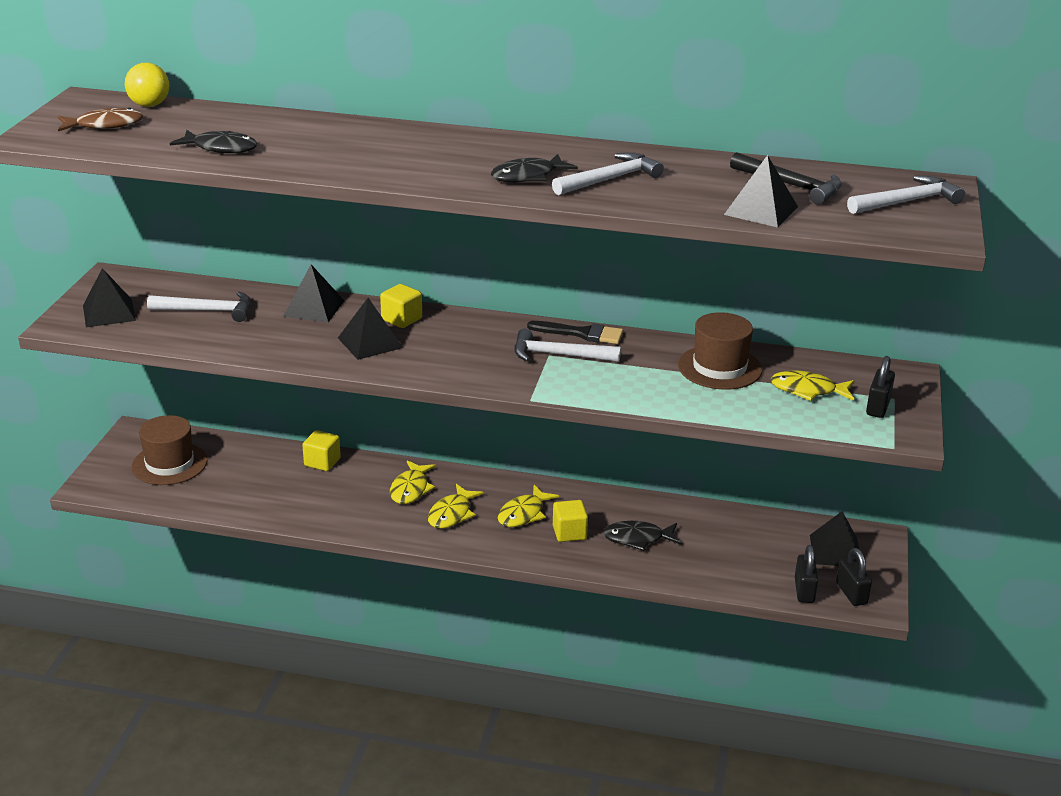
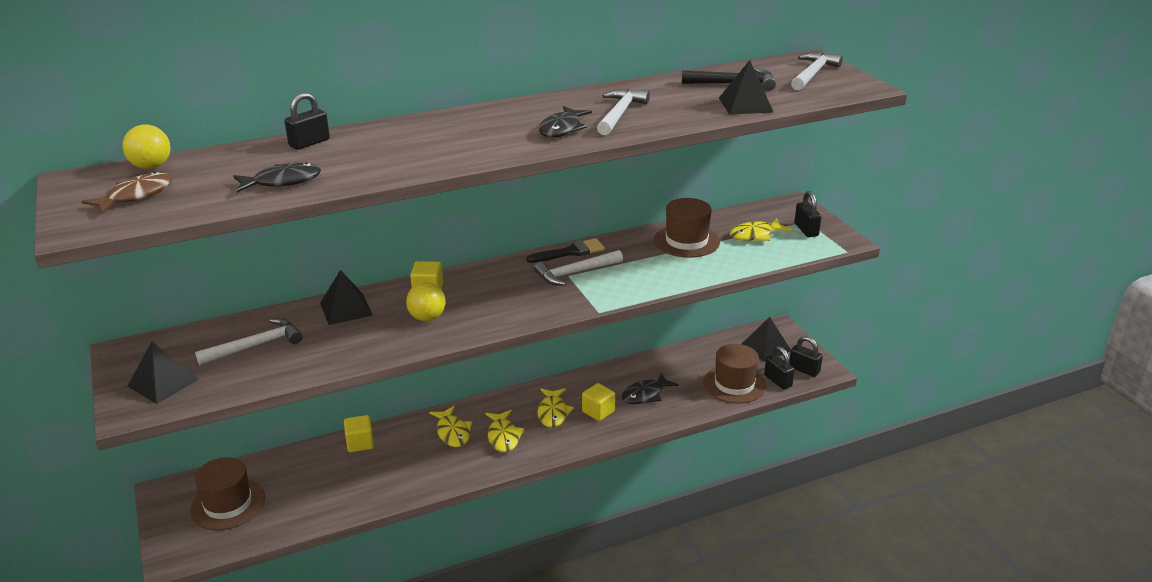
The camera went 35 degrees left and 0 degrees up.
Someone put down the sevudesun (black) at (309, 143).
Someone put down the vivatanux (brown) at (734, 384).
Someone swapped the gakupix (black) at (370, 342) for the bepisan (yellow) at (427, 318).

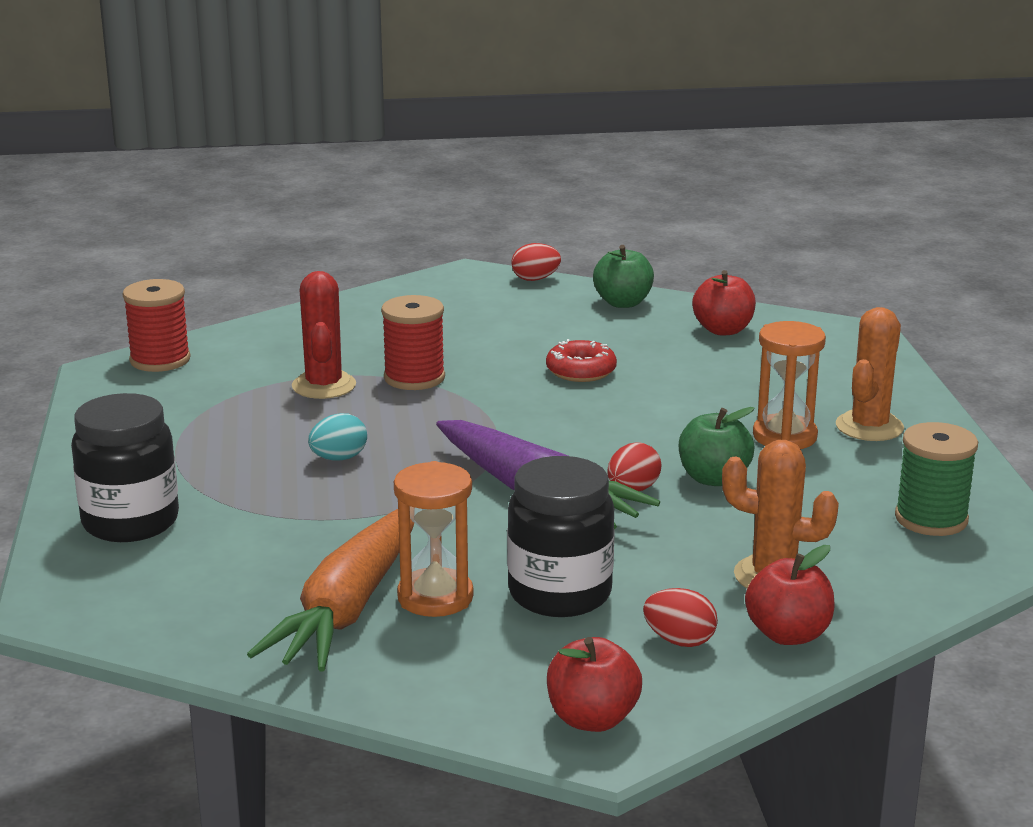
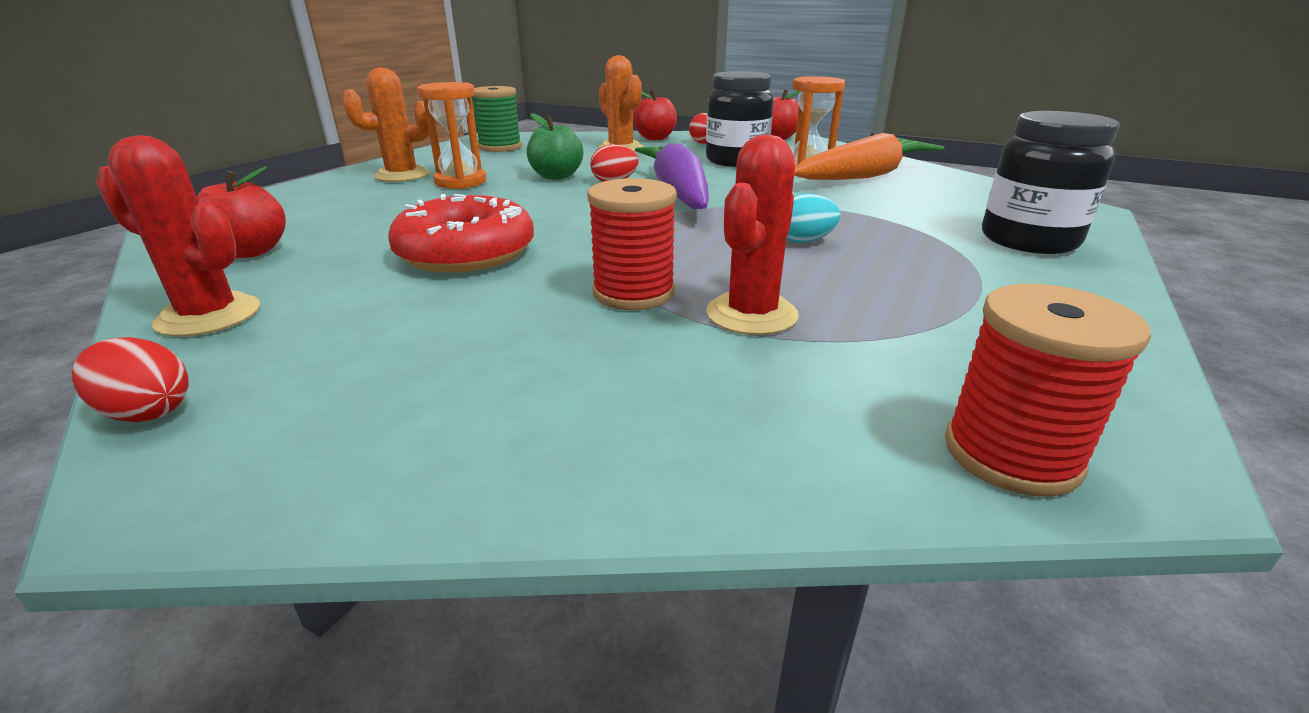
The camera went 145 degrees left and 5 degrees up.
Someone swapped the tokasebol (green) at (623, 303) for the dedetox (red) at (209, 316).
Someone scaled the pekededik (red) at (581, 371) by 1.66.

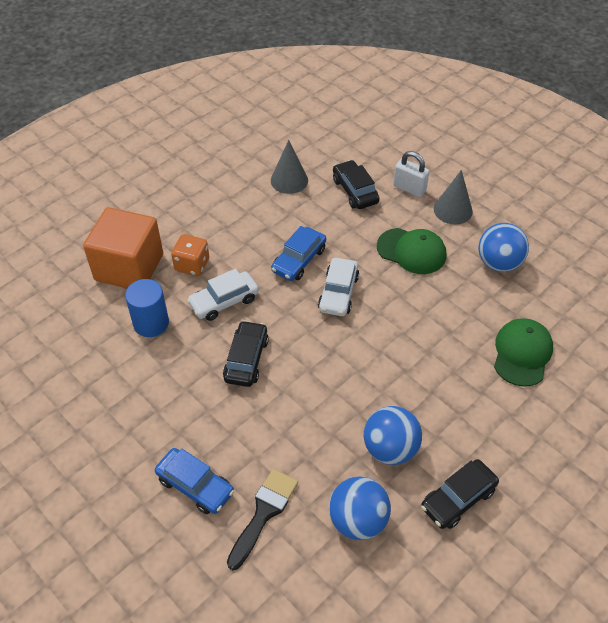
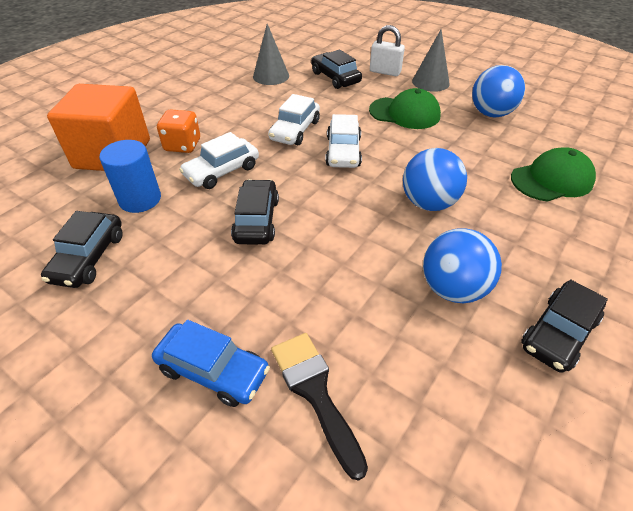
The camera went 10 degrees left and 5 degrees down.
Someone put down the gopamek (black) at (89, 257).
Someone carried the bepisan (blue) from (358, 520) to (428, 203).
Someone repainted the gopamek (blue) at (299, 260), which became the gopamek (white) at (295, 130).
Someone rotated the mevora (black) at (264, 513) by 45 degrees counterclockwise.
Someone rotated the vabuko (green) at (522, 353) by 60 degrees clockwise.

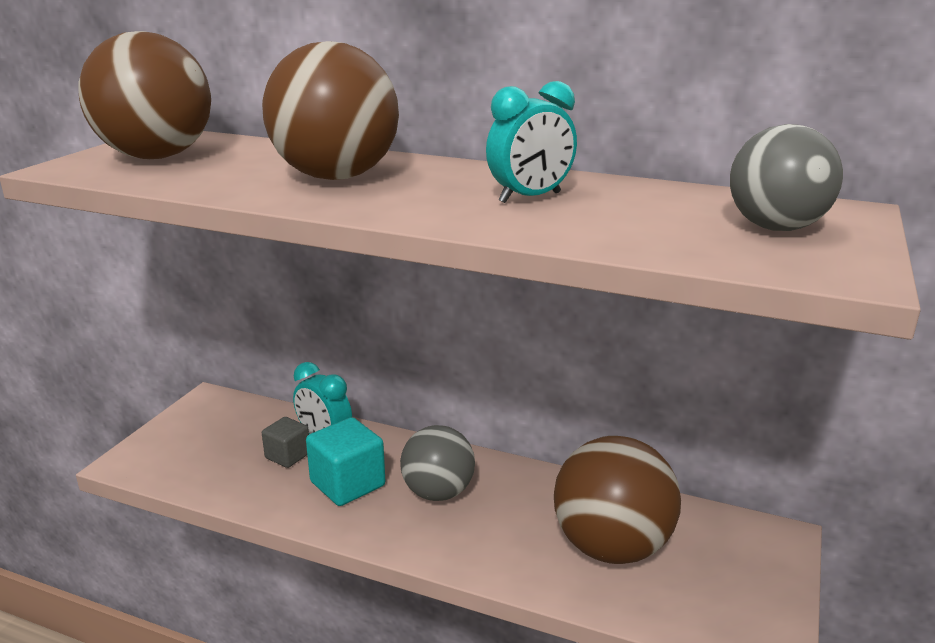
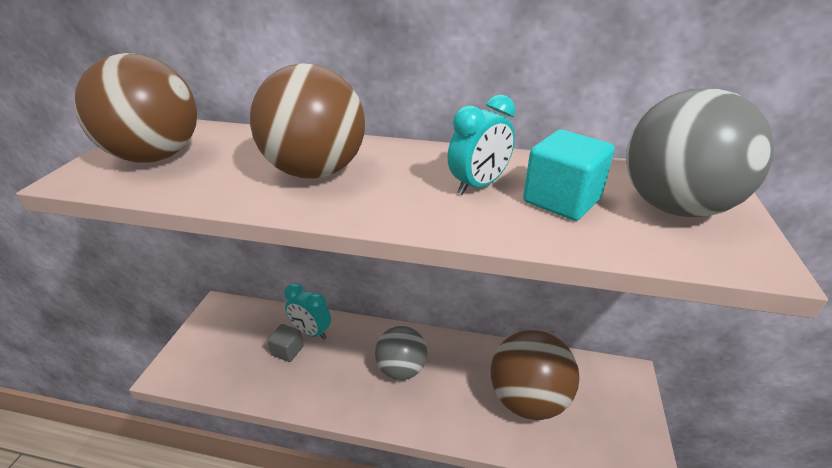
The camera went 10 degrees left and 10 degrees up.
Someone carried the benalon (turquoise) from (347, 484) to (561, 200).
Someone scaled the bepisan (grey) at (776, 228) by 1.51.

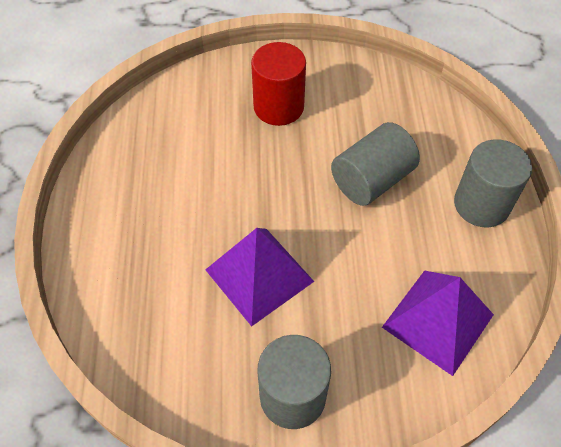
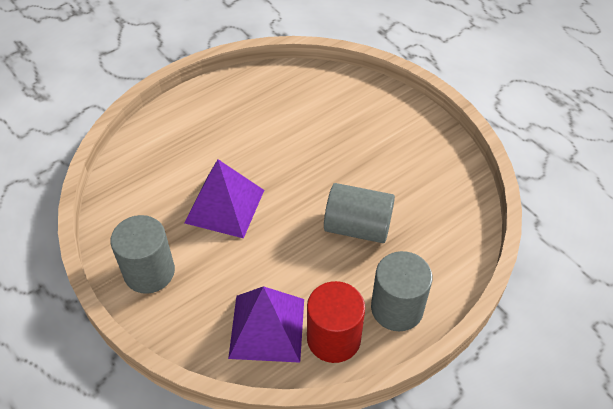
The camera went 55 degrees right and 5 degrees down.
Someone carried the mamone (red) from (278, 107) to (333, 338).

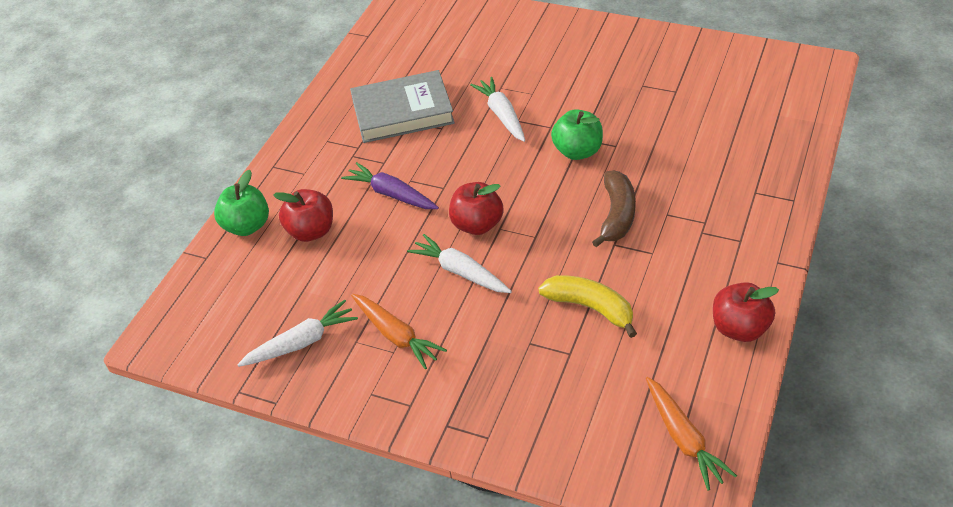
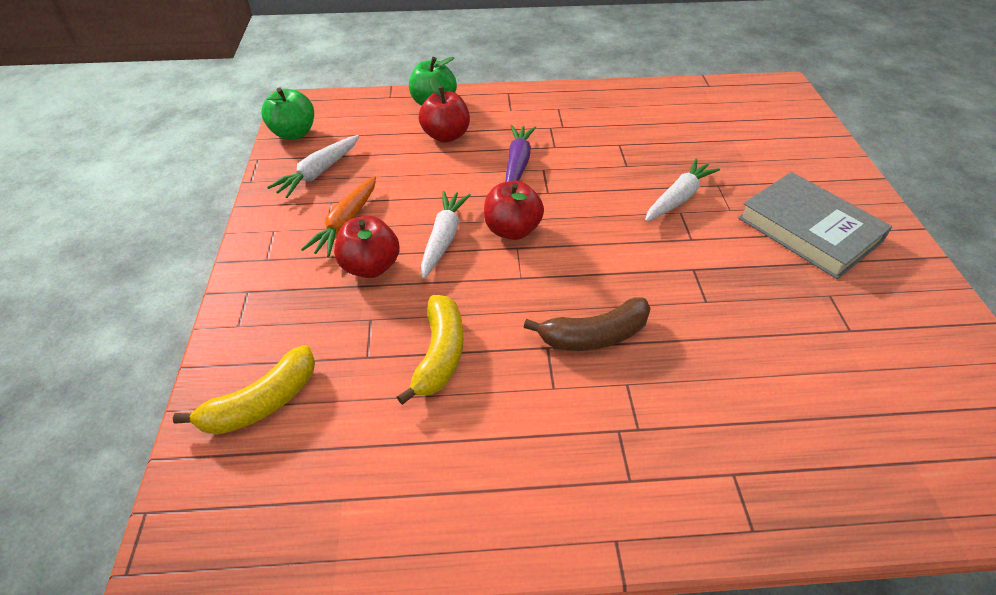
The camera went 60 degrees right and 0 degrees up.
Someone took away the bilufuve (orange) at (683, 438).
Someone put down the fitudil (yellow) at (262, 403).
Someone carried the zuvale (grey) from (402, 112) to (809, 229).
Someone carried the tokasebol (green) from (577, 151) to (294, 133).
Someone carried the tokasebol (red) from (739, 328) to (370, 267).
Someone rotated the bilufuve (white) at (301, 342) by 90 degrees clockwise.

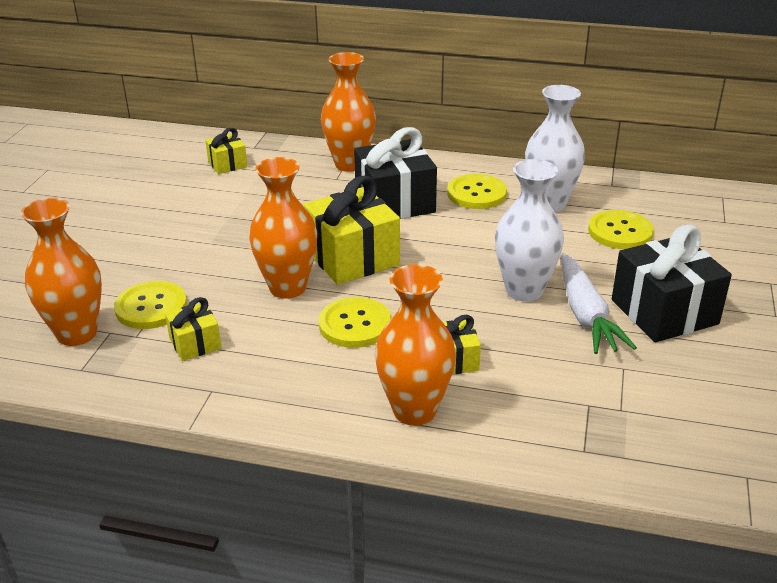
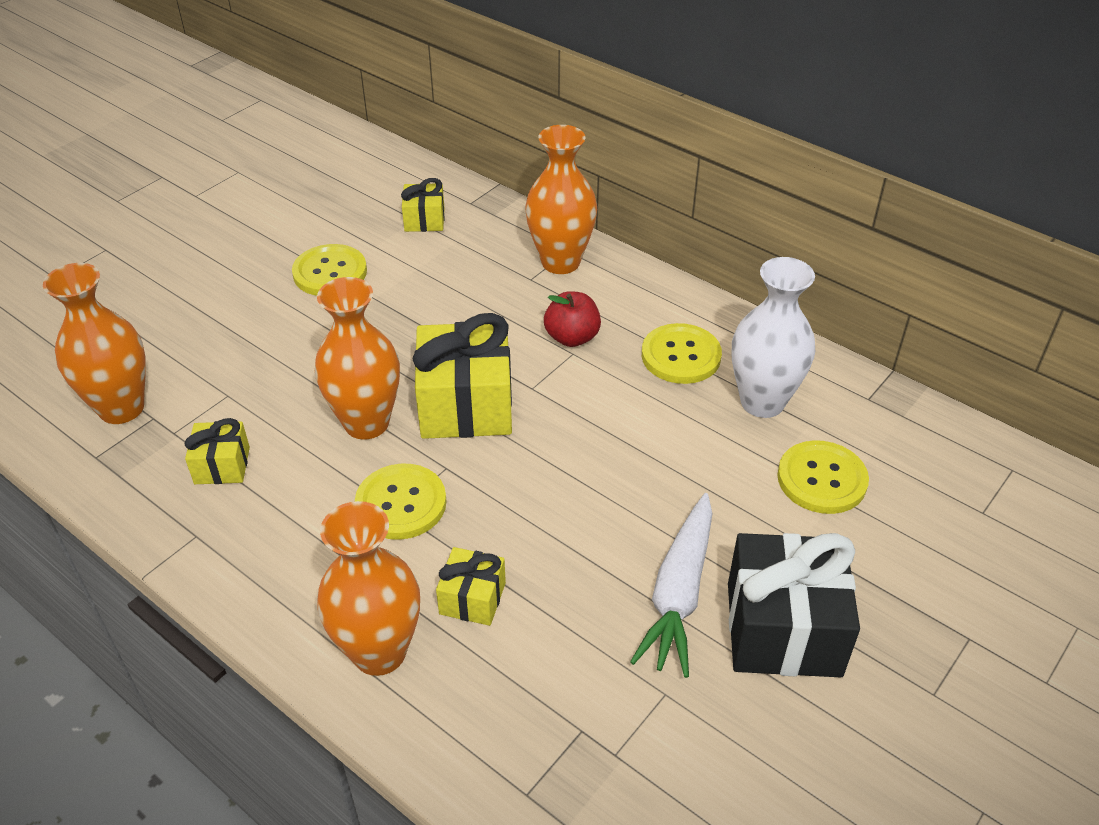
The camera went 25 degrees right and 10 degrees up.
Someone took away the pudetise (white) at (524, 290).
Someone carried the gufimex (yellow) from (151, 307) to (330, 272).
Someone swapped the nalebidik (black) at (394, 202) for the tokasebol (red) at (572, 337).

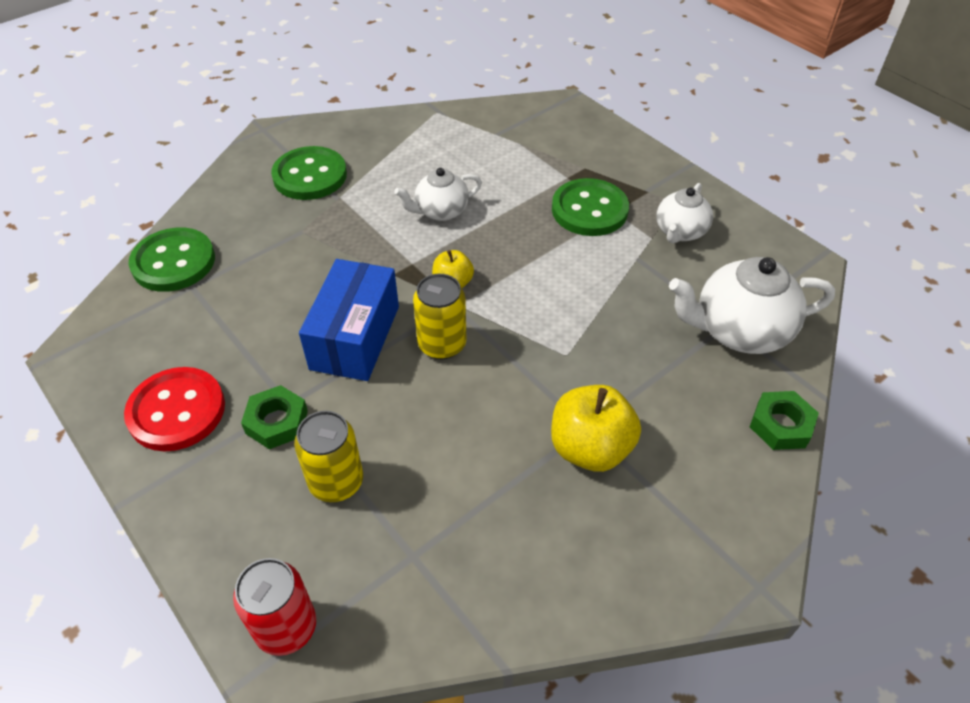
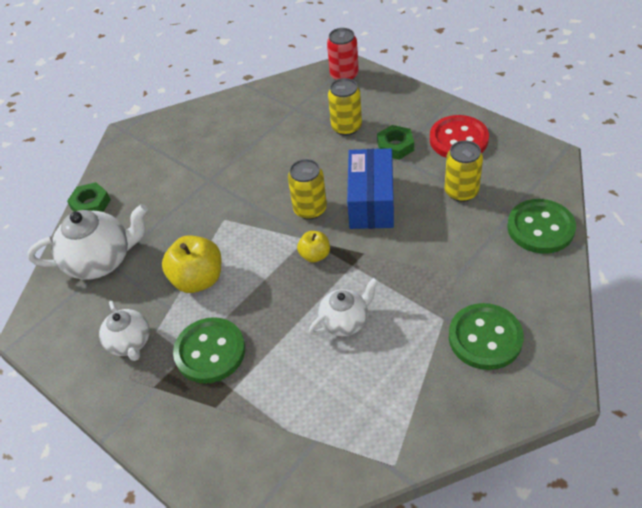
The camera went 175 degrees right and 0 degrees up.
Someone put down the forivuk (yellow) at (461, 192).
Someone carried the tokasebol (yellow) from (590, 448) to (198, 279).
Someone rotated the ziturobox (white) at (680, 232) by 135 degrees clockwise.

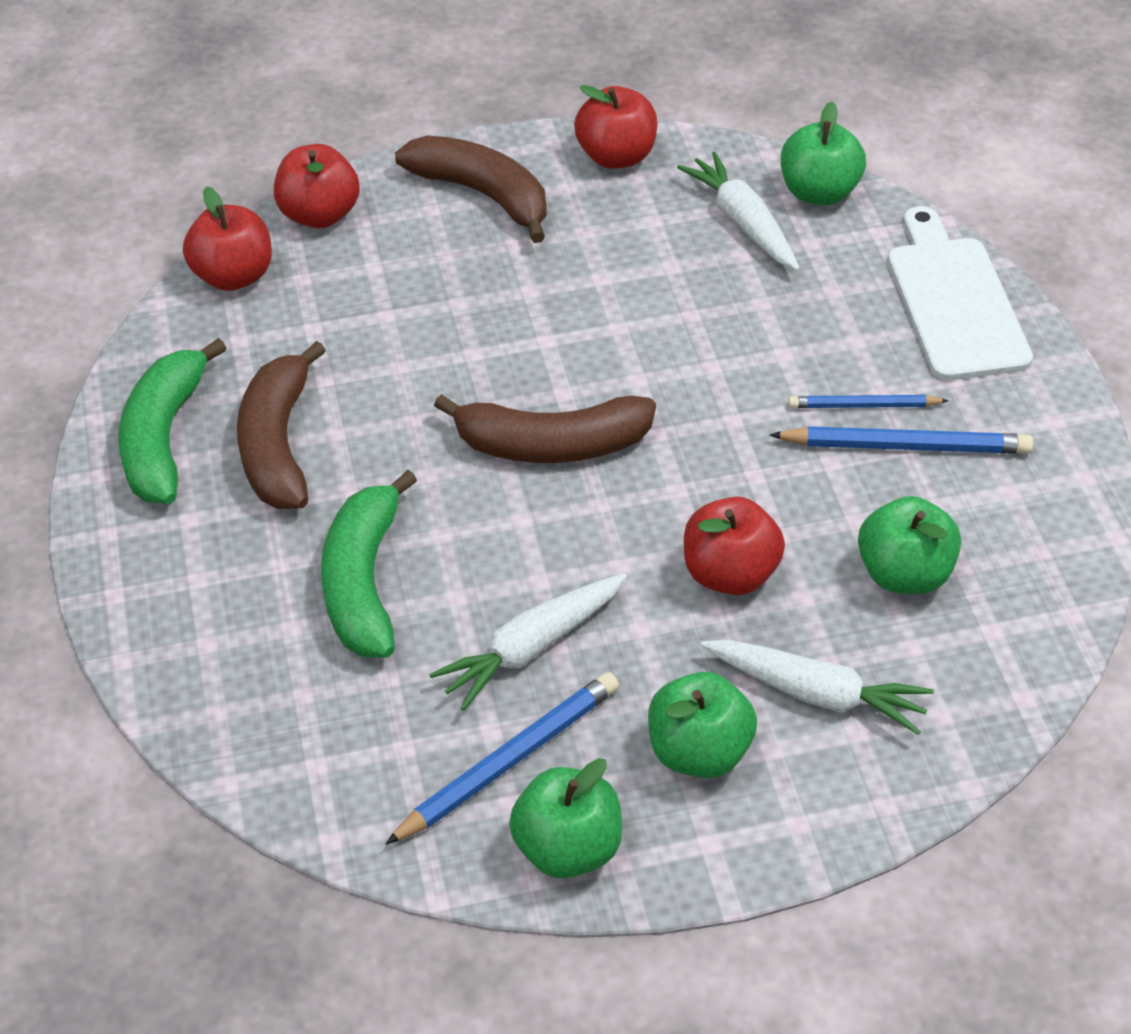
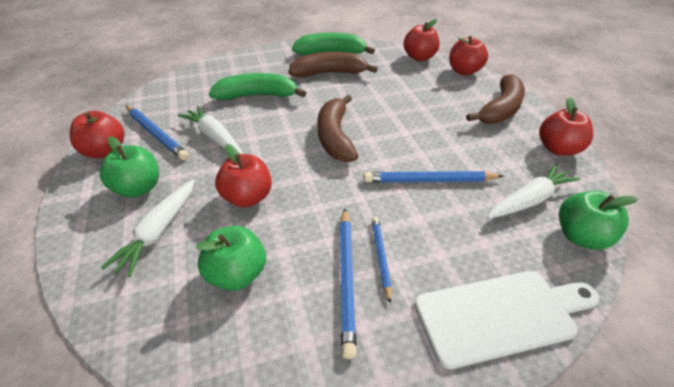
The camera went 85 degrees right and 5 degrees down.
Someone put down the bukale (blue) at (429, 181).
Someone repainted the tokasebol (green) at (568, 848), which became the tokasebol (red) at (105, 151).

